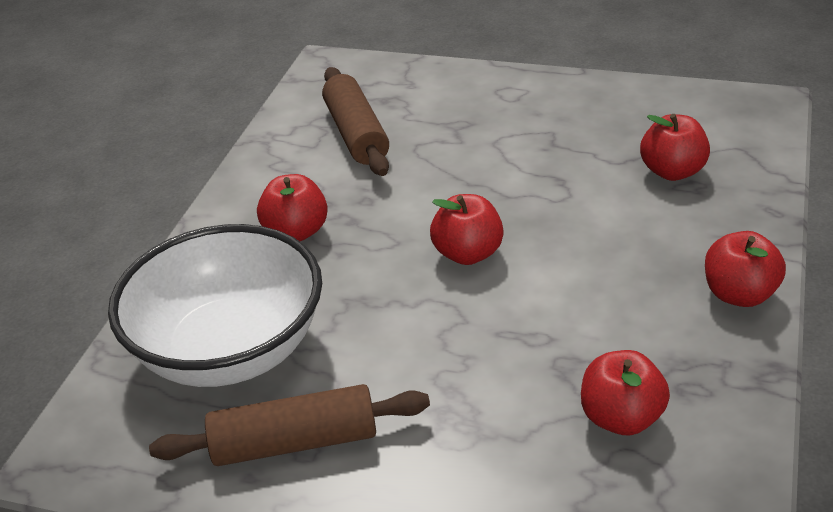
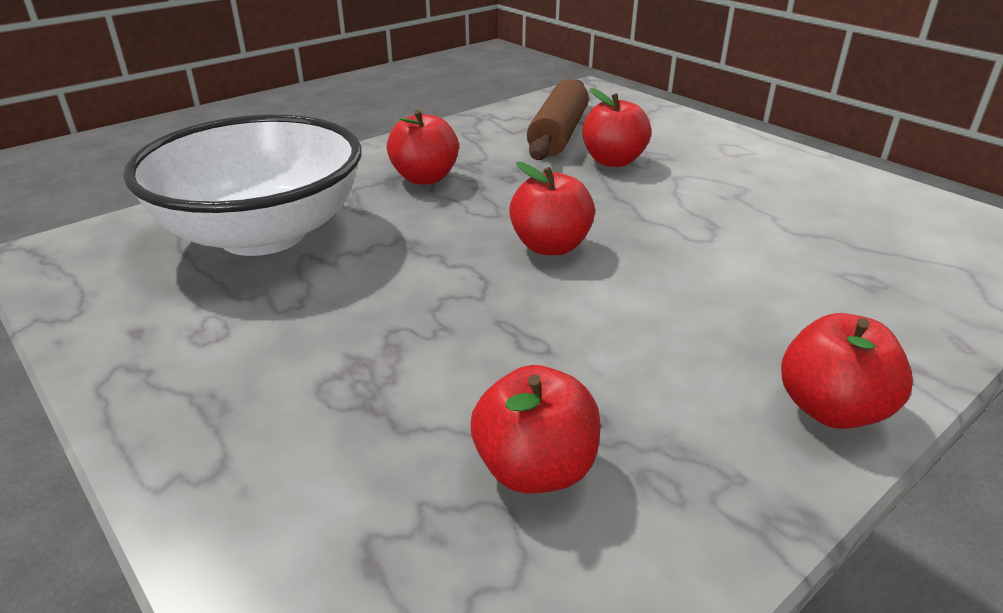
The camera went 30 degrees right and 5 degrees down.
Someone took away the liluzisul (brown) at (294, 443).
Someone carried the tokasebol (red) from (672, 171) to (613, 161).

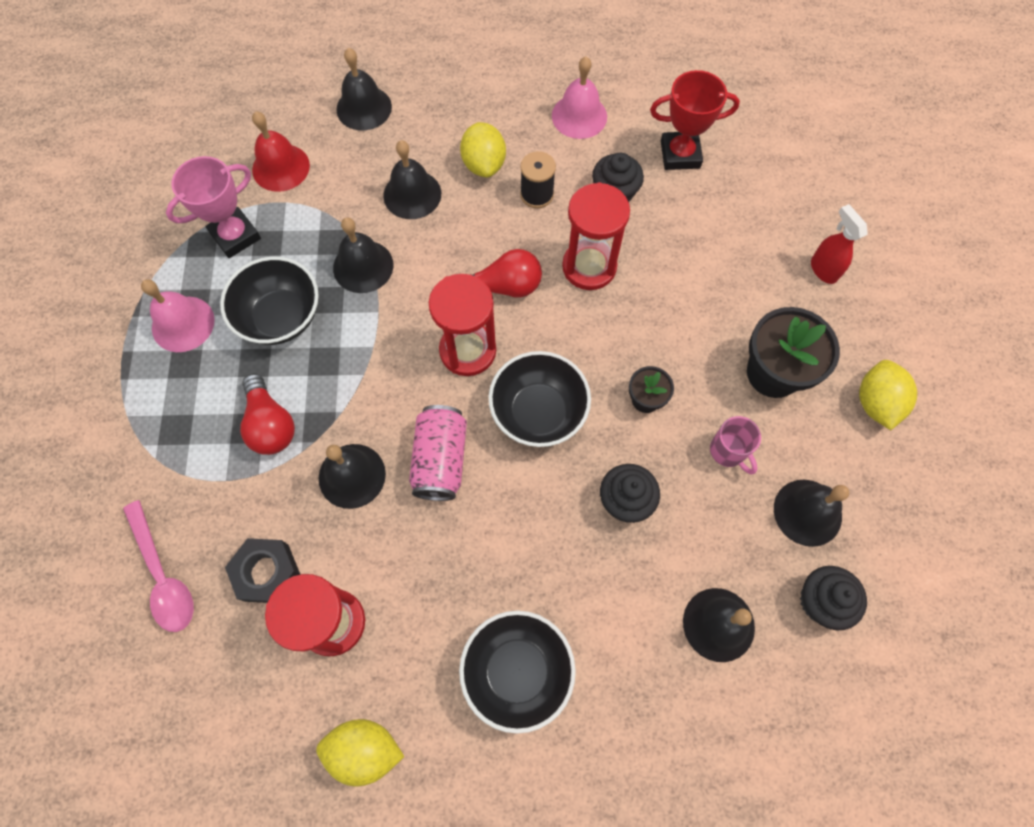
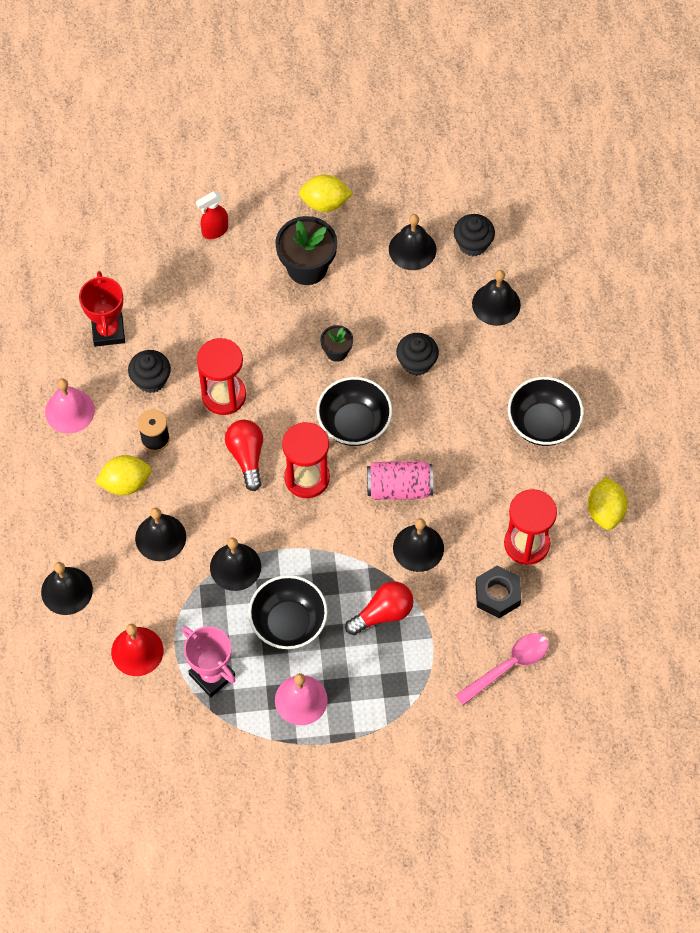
The camera went 95 degrees left and 5 degrees down.
Someone took away the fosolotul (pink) at (728, 451).

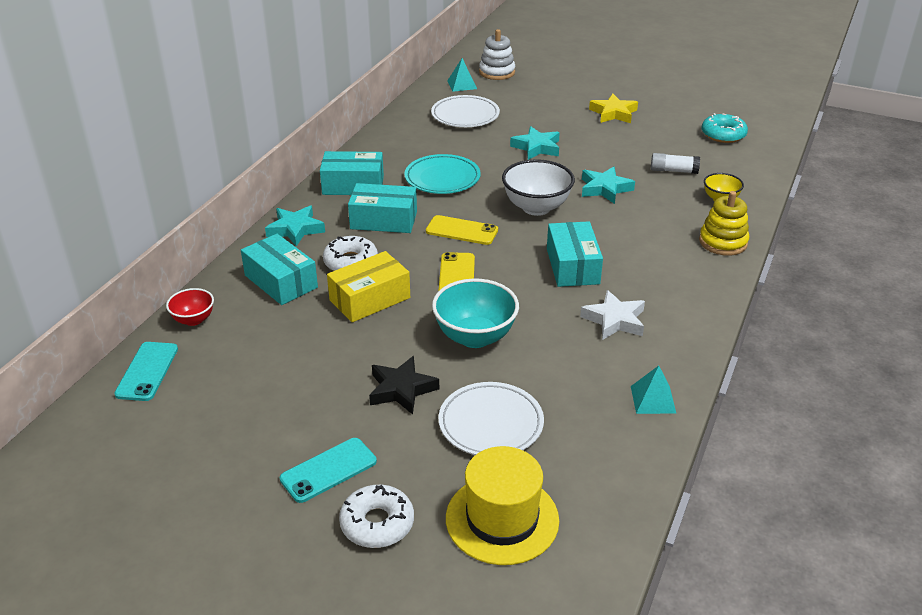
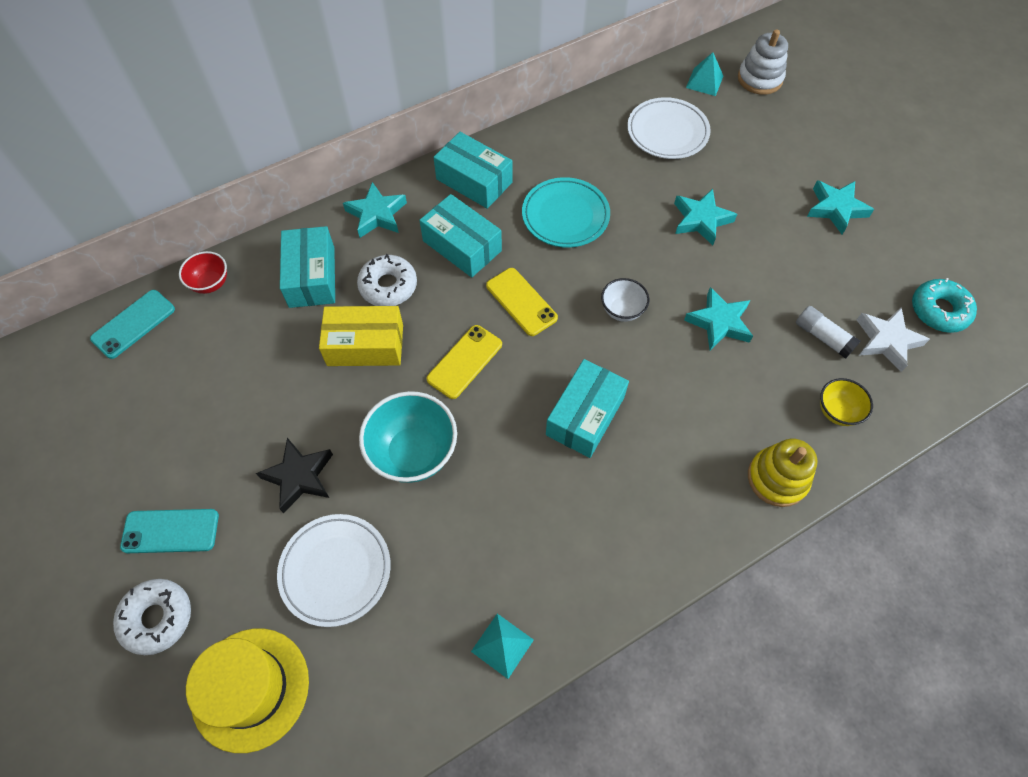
The camera went 35 degrees right and 25 degrees up.
Someone carried the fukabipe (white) from (614, 320) to (887, 341).
Someone repainted the fukabipe (yellow) at (613, 113), which became the fukabipe (turquoise) at (836, 209).
Someone scaled the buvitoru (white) at (536, 207) by 0.56.

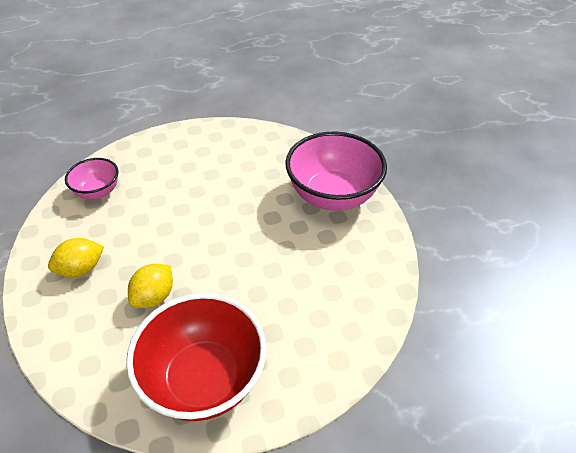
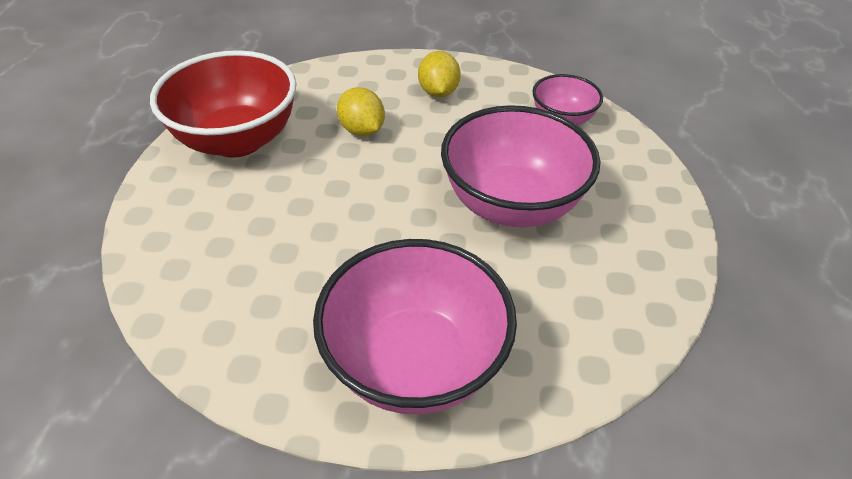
The camera went 115 degrees right and 0 degrees up.
Someone put down the buvitoru (pink) at (511, 204).

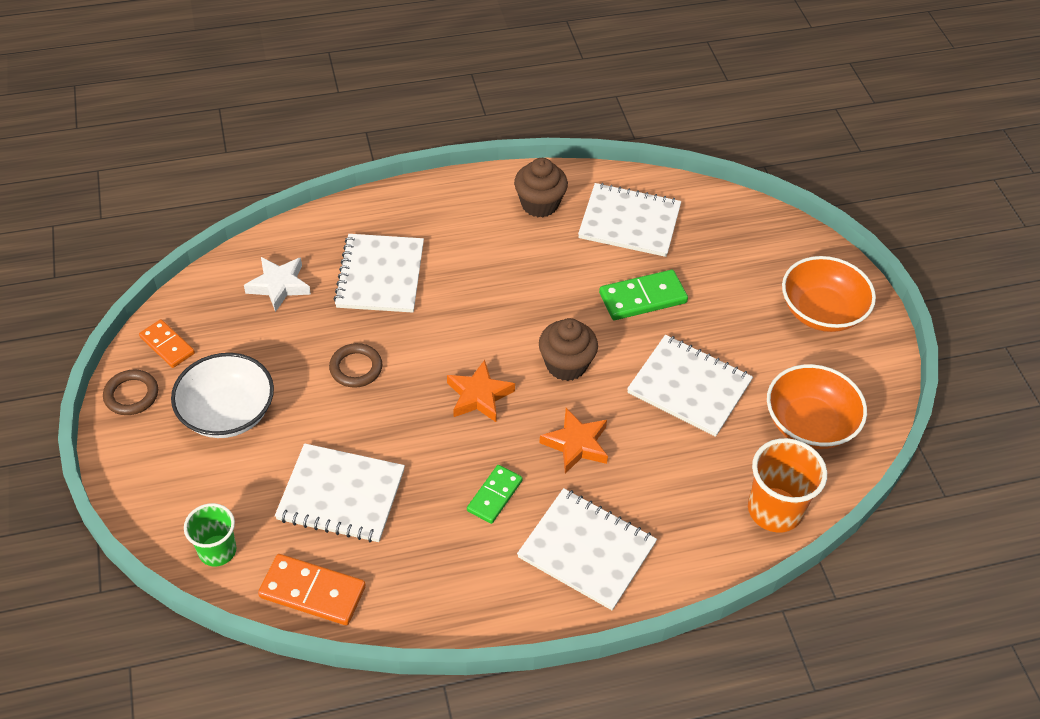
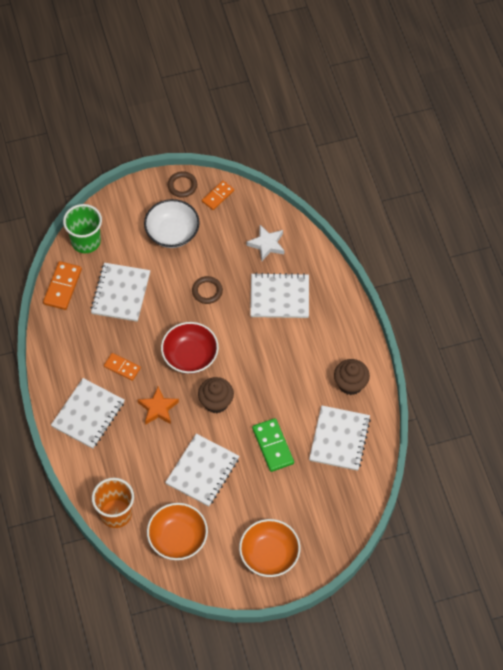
The camera went 90 degrees right and 10 degrees up.
Someone swapped the fukabipe (orange) at (479, 396) for the buvitoru (red) at (190, 356).
Someone repainted the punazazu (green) at (494, 496), which became the punazazu (orange) at (122, 367).
Someone scaled the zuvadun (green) at (217, 551) by 1.52.

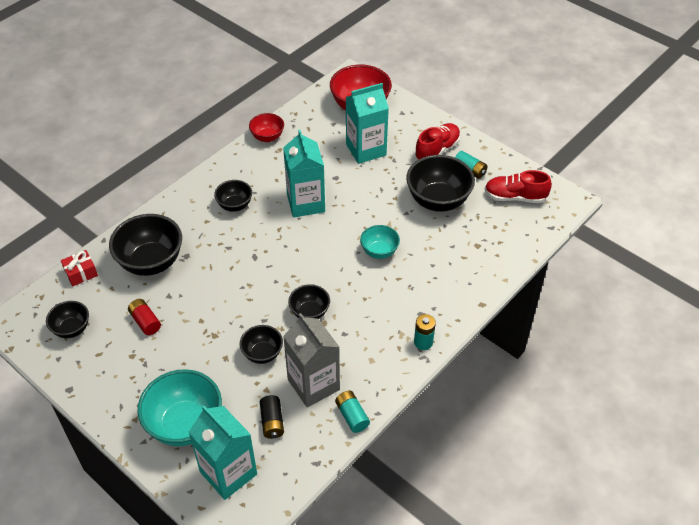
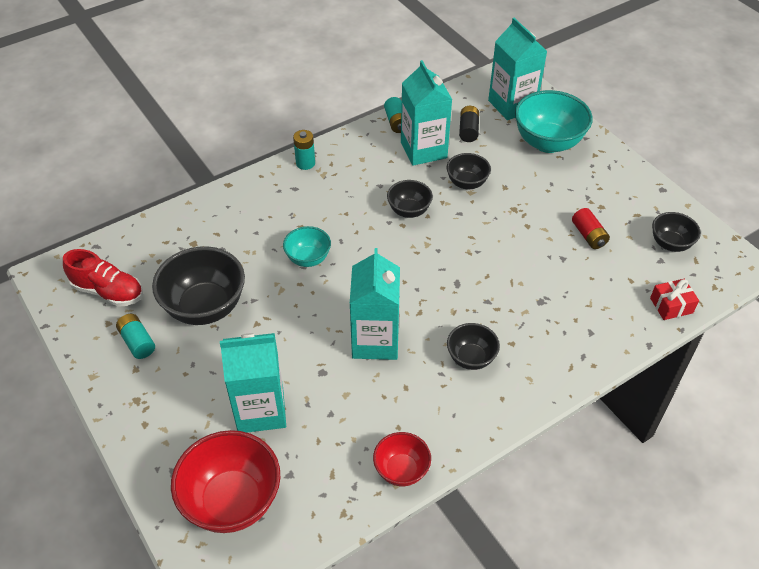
The camera went 165 degrees left and 0 degrees up.
Someone took away the buvitoru (black) at (151, 262).
Someone took away the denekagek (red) at (437, 150).
Someone repainted the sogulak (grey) at (313, 384), which became the sogulak (turquoise) at (423, 150).

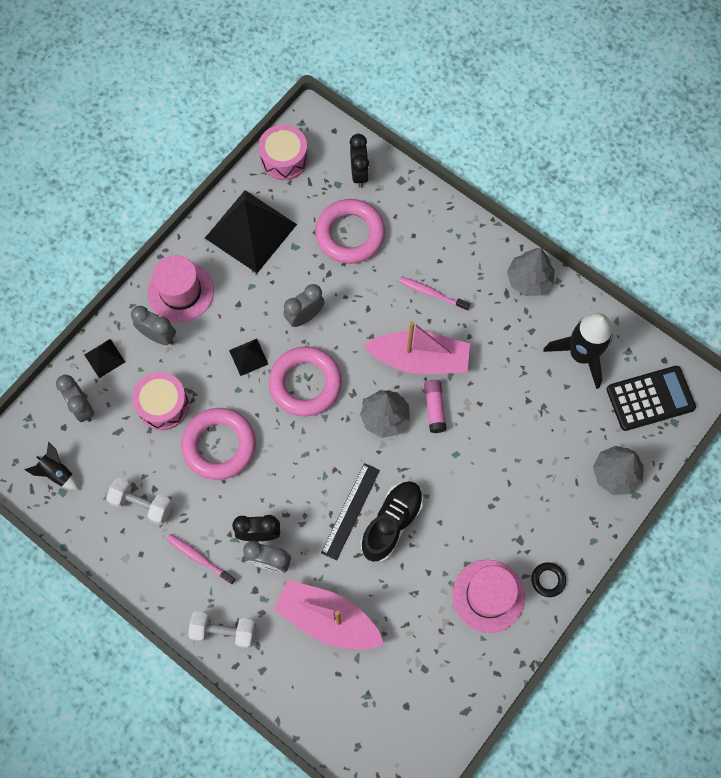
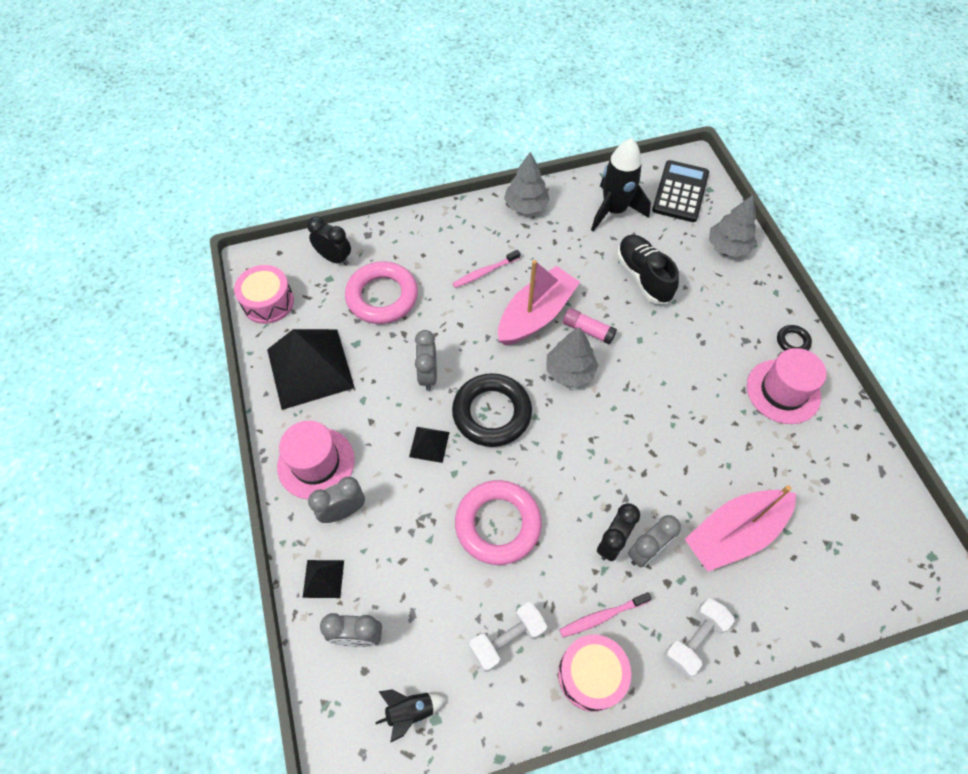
The camera went 55 degrees left and 10 degrees down.
Someone took away the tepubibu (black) at (351, 511).
Someone carried the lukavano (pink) from (163, 405) to (591, 675).
Someone carried the denekagek (black) from (391, 523) to (643, 277).
Someone repainted the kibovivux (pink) at (305, 383), which became the kibovivux (black) at (492, 413).

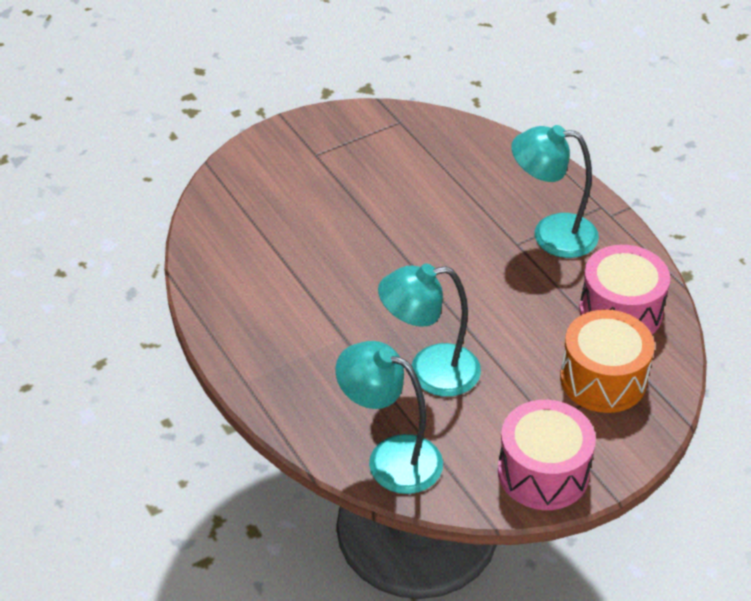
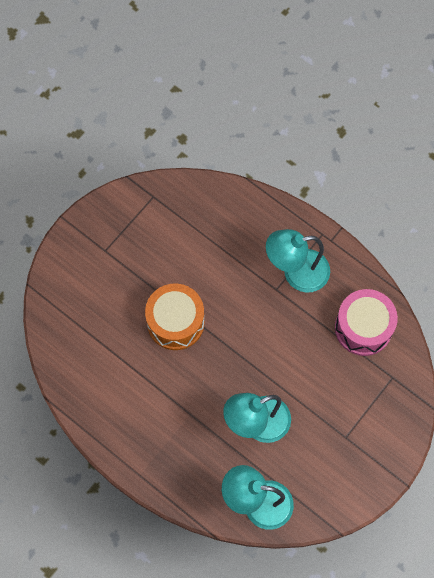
The camera went 20 degrees left and 25 degrees up.
Someone took away the lukavano (pink) at (543, 472).
Someone carried the lukavano (orange) from (603, 379) to (175, 322).

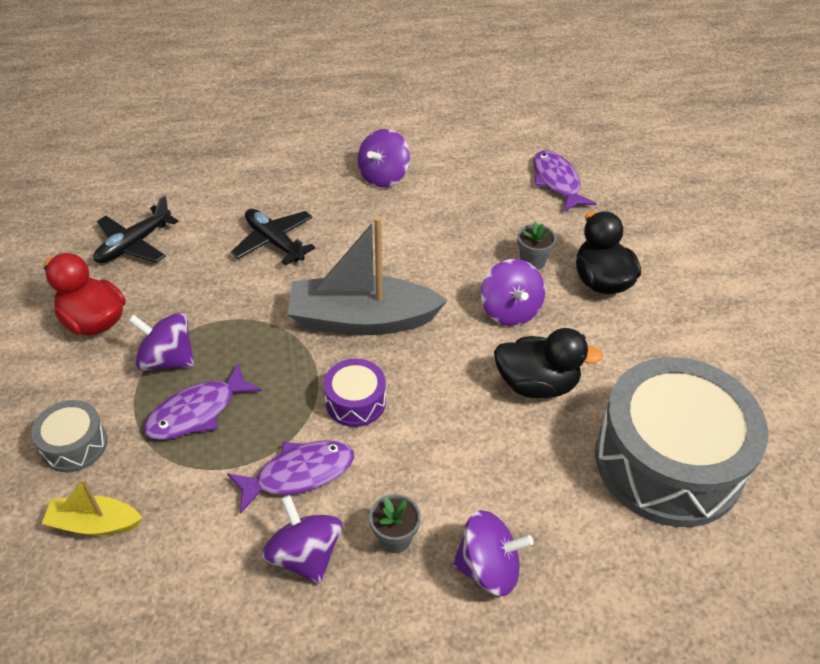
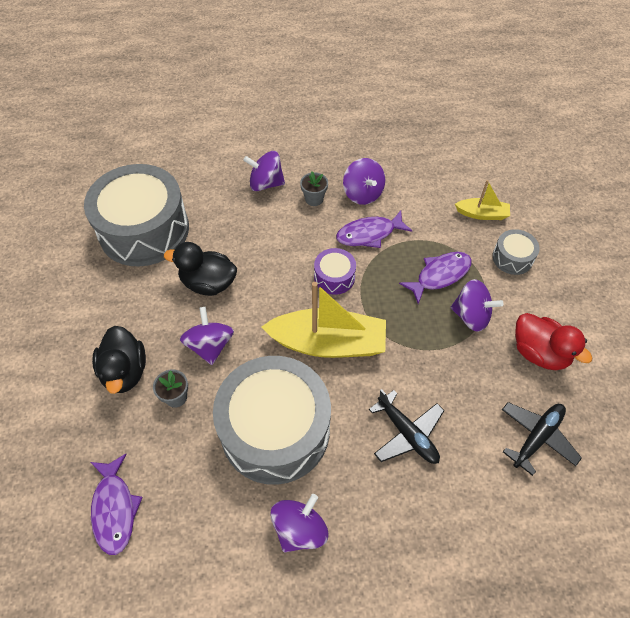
The camera went 175 degrees left and 10 degrees up.
Someone put down the lukavano (grey) at (275, 430).
Someone repainted the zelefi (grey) at (362, 319), which became the zelefi (yellow) at (328, 343).

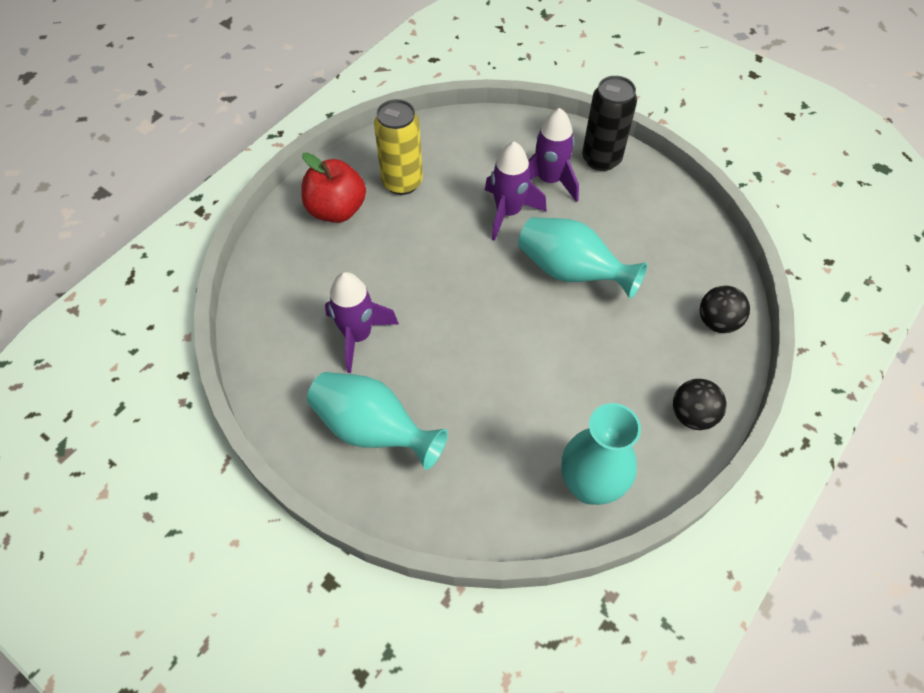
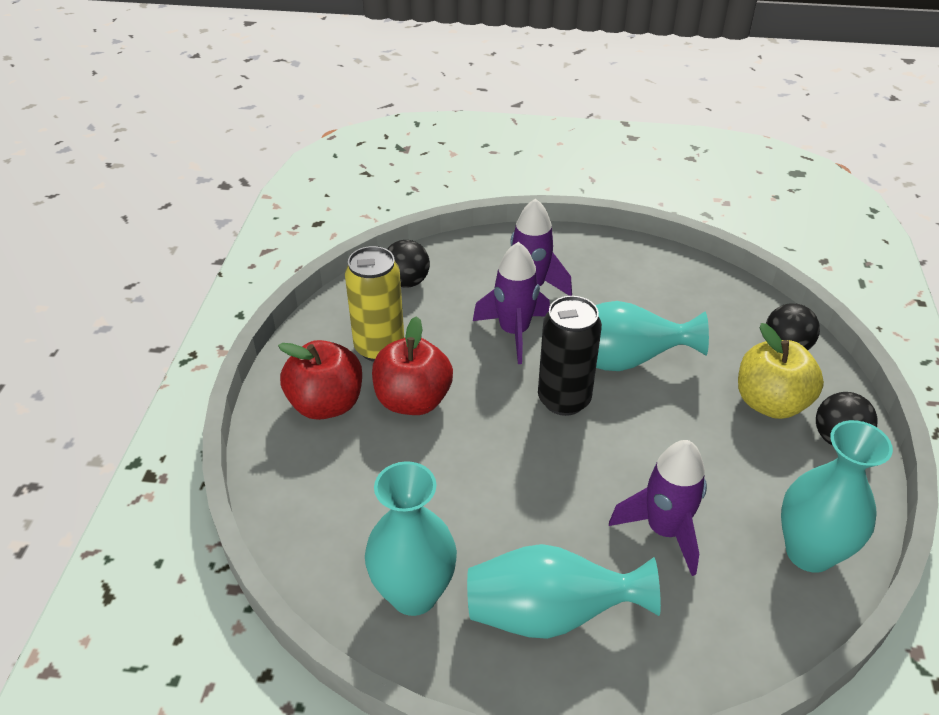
The camera went 30 degrees left and 15 degrees down.
Someone put down the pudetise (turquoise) at (414, 594).
Someone put down the tokasebol (red) at (413, 400).
Someone put down the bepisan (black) at (407, 282).
Someone put down the tokasebol (yellow) at (770, 403).
Someone carried the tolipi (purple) from (358, 336) to (664, 530).
Someone carried the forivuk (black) from (601, 159) to (564, 400).

